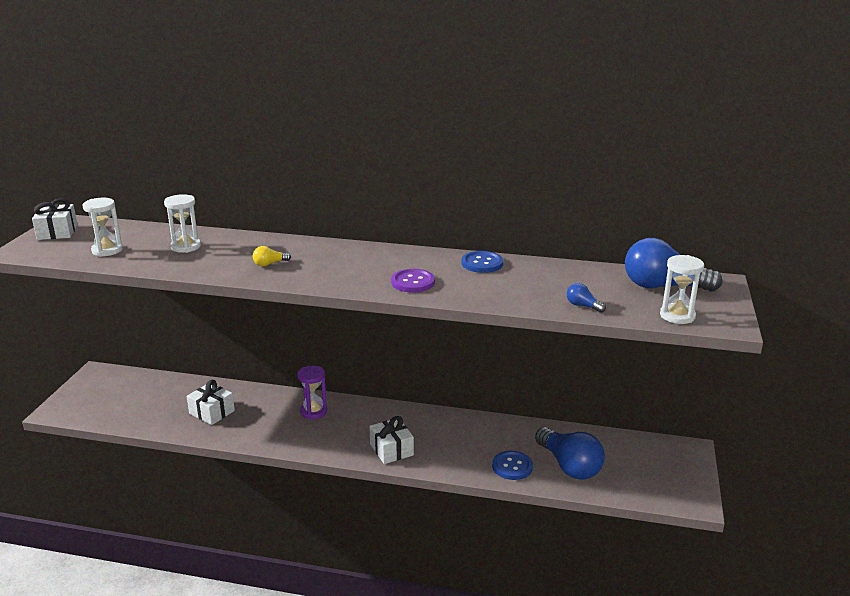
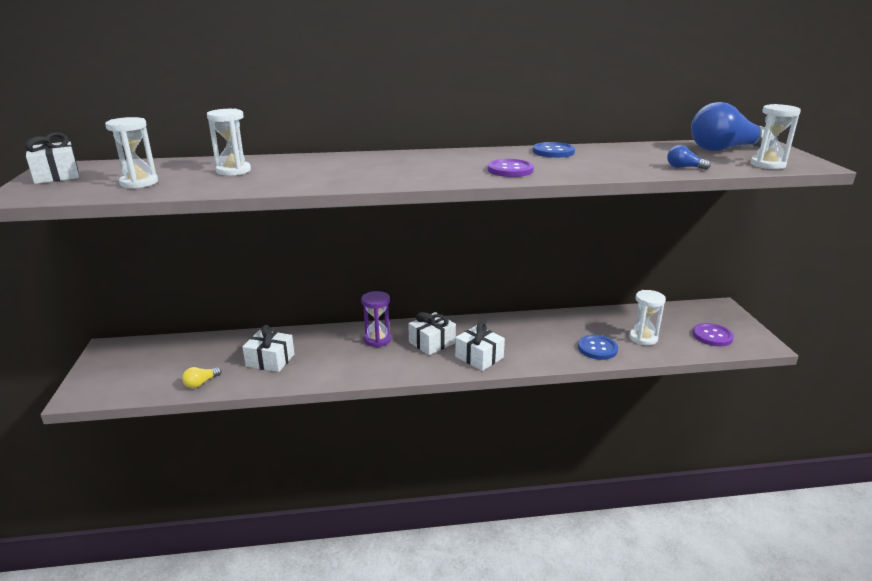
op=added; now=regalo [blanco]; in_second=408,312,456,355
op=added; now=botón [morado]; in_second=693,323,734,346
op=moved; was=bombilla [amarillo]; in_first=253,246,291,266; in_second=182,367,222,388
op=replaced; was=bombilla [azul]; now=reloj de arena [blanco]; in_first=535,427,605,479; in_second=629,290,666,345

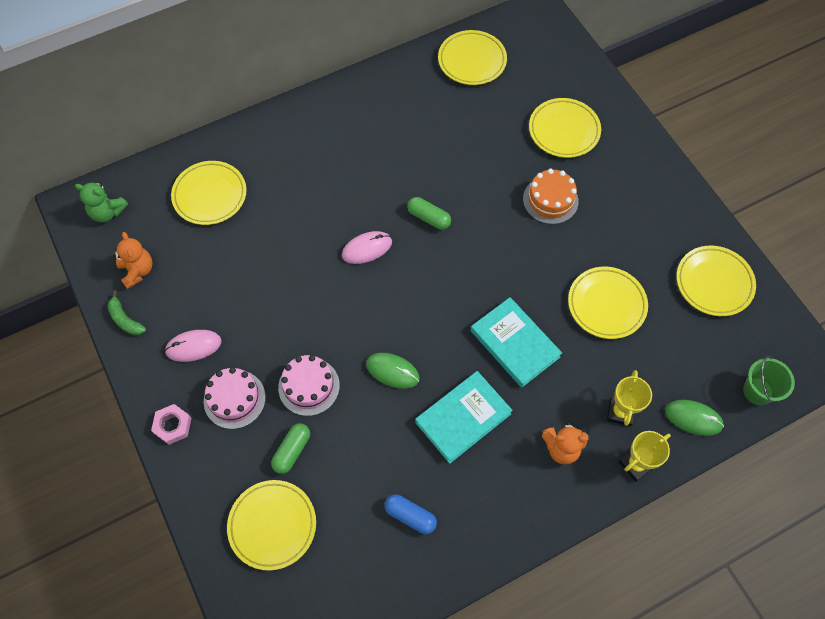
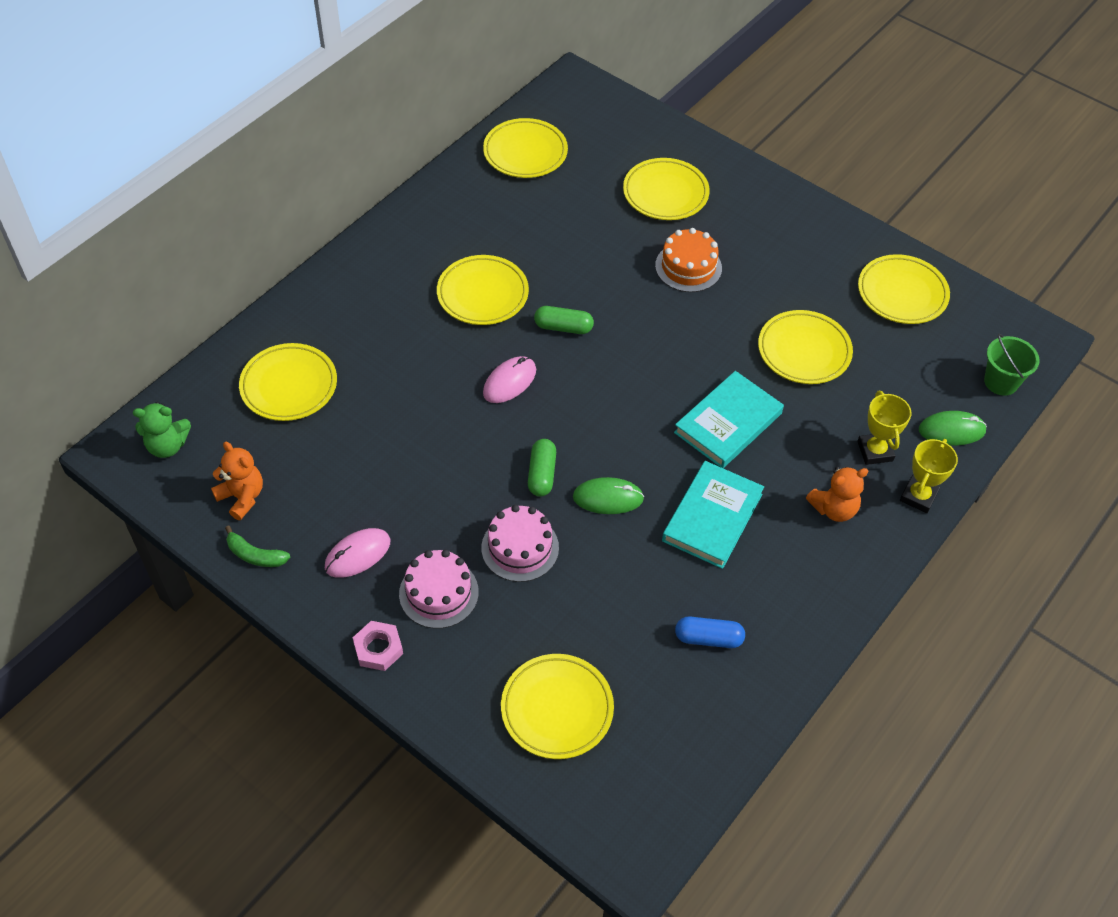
op=added; now=plato [amarillo]; in_second=437,255,529,325
op=moved; was=cápsula [verde]; in_first=271,423,310,474; in_second=528,439,556,497
op=turned; was=libro [turquesa]; in_first=471,297,562,388; in_second=674,371,784,468; clockwise=-75

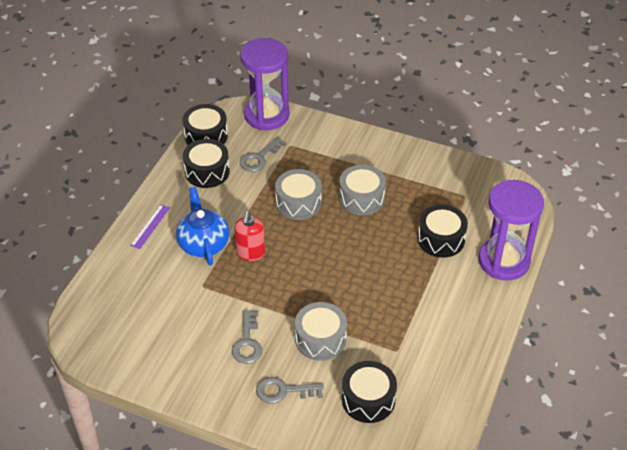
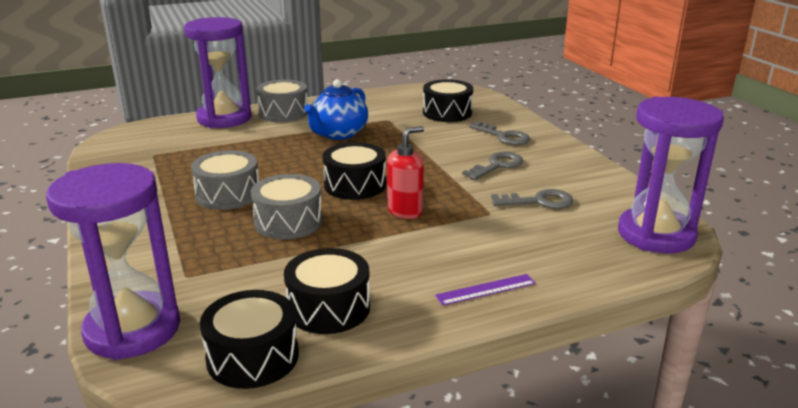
op=added; now=reloj de arena [morado]; in_second=618,96,724,253
op=moved; was=tetera [azul]; in_first=176,187,229,266; in_second=304,79,368,140
op=moved; was=llave [gris]; in_first=240,137,287,172; in_second=491,189,574,209
op=moved; was=tambor [gris]; in_first=295,302,347,361; in_second=256,80,308,122
op=moved; was=tambor [negro]; in_first=418,205,468,258; in_second=323,142,386,200

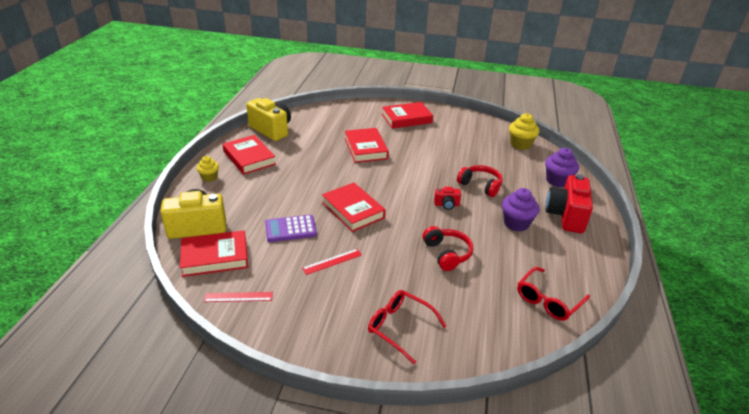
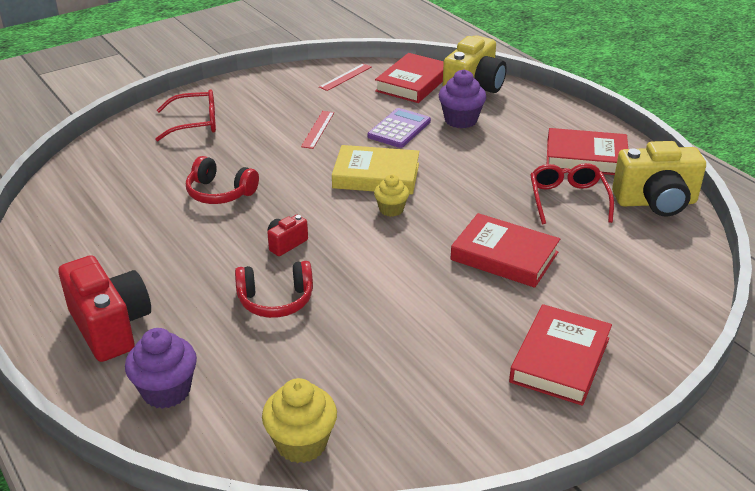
op=moved; was=magdalena [amarillo]; in_first=197,156,219,182; in_second=374,174,409,217
op=moved; was=magdalena [morado]; in_first=502,188,539,231; in_second=439,69,486,128
op=moved; was=gafas [rojo]; in_first=517,267,590,321; in_second=530,163,614,224
op=recoloured; was=libro [rojo]; now=libro [amarillo]; in_first=322,183,386,232; in_second=332,145,419,194

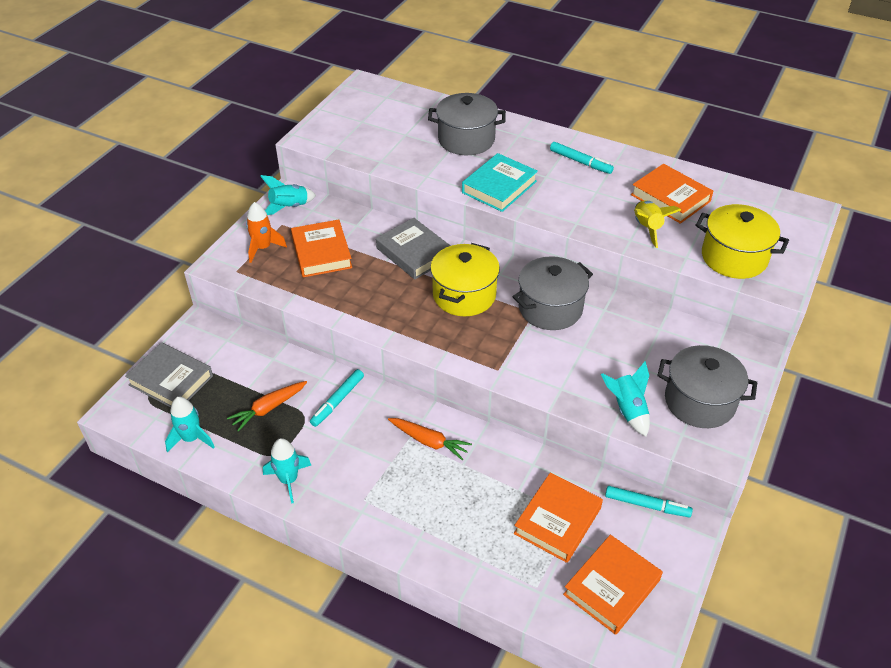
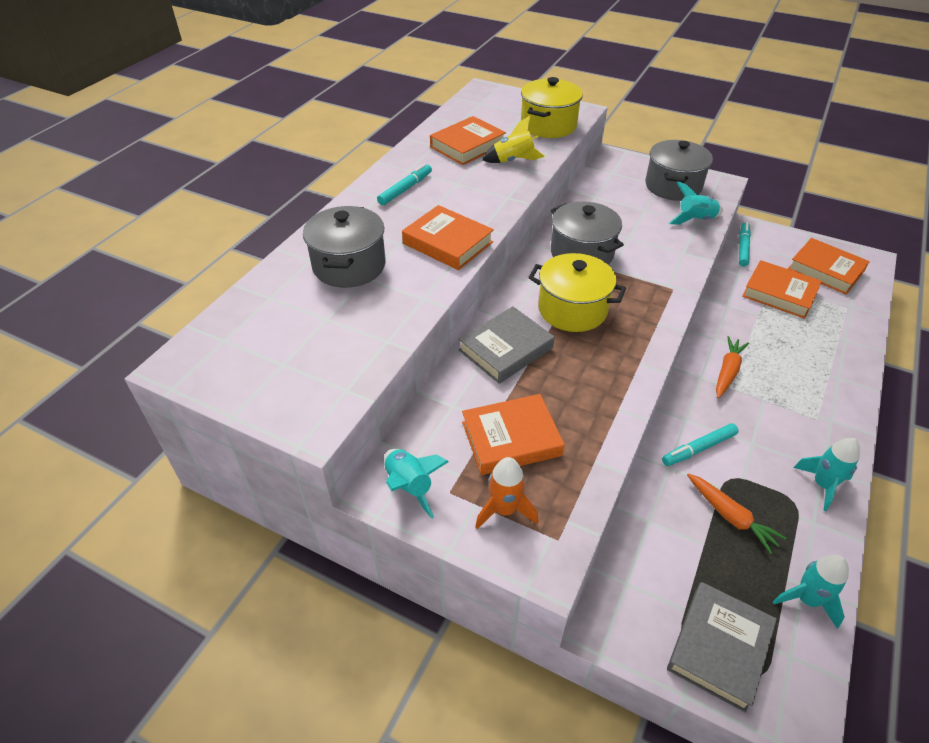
op=recoloured; was=libro [turquesa]; now=libro [naranja]; in_first=462,153,538,212; in_second=402,205,494,270
op=turned; was=rotulador [turquesa]; in_first=310,369,364,427; in_second=662,423,738,466; clockwise=120

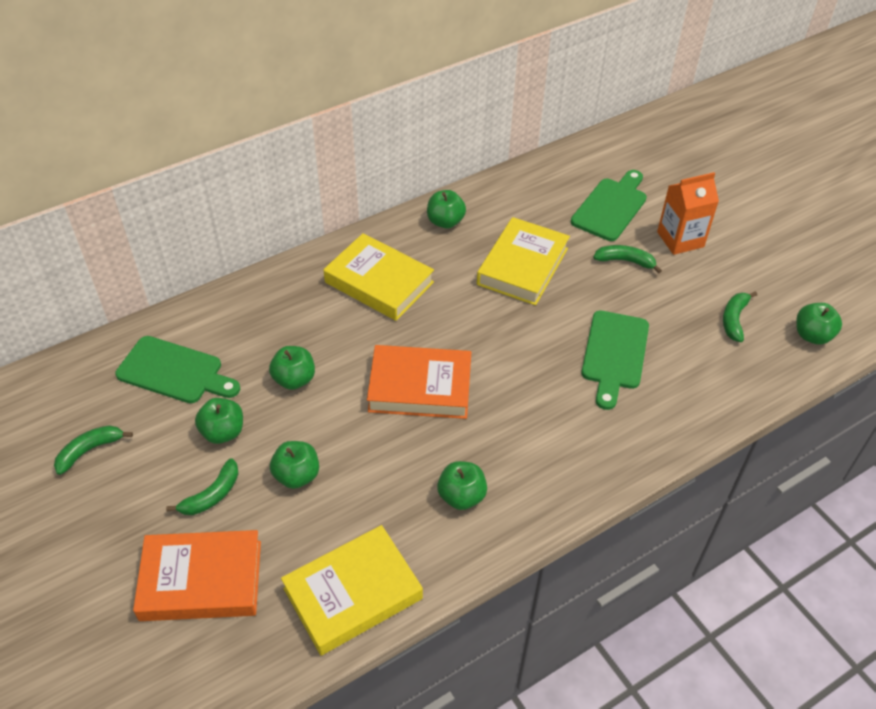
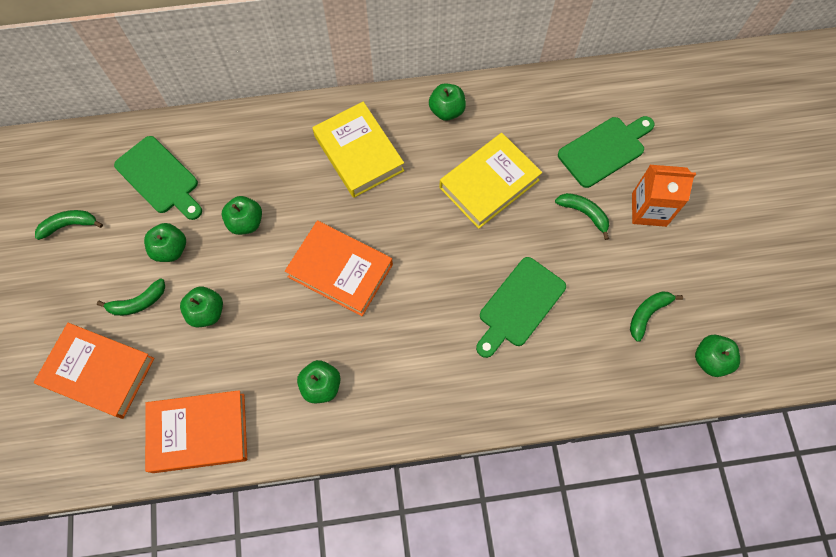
op=recoloured; was=libro [amarillo]; now=libro [naranja]; in_first=281,525,423,656; in_second=145,390,247,473

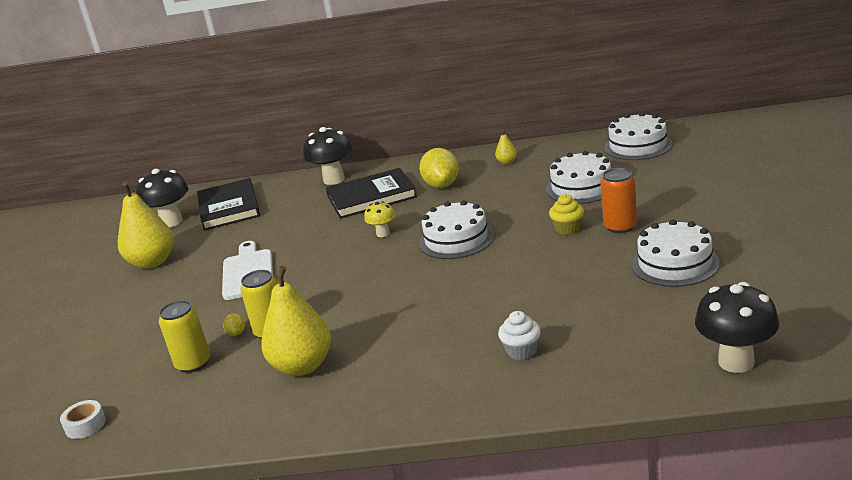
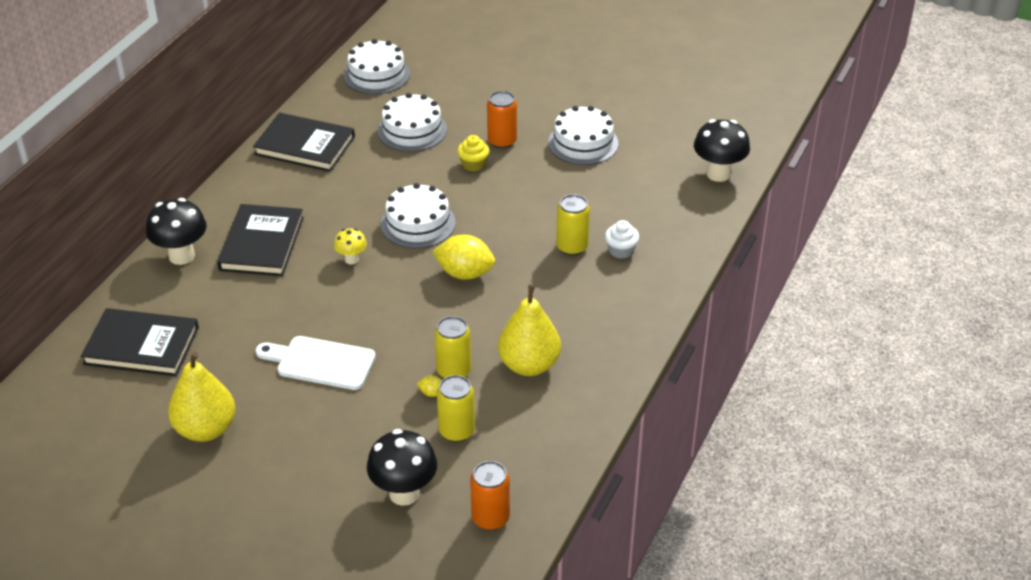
op=added; now=lata [amarillo]; in_second=556,194,590,255
op=moved; was=seta [negro]; in_first=136,169,188,227; in_second=367,429,437,506
op=moved; was=limón [amarillo]; in_first=419,148,459,188; in_second=432,235,495,280
op=replaced; was=cinta adhesiva [blanco]; now=lata [naranja]; in_first=60,400,106,439; in_second=470,461,510,530
op=replaced; was=pera [amarillo]; now=libro [negro]; in_first=495,129,517,164; in_second=253,113,355,172

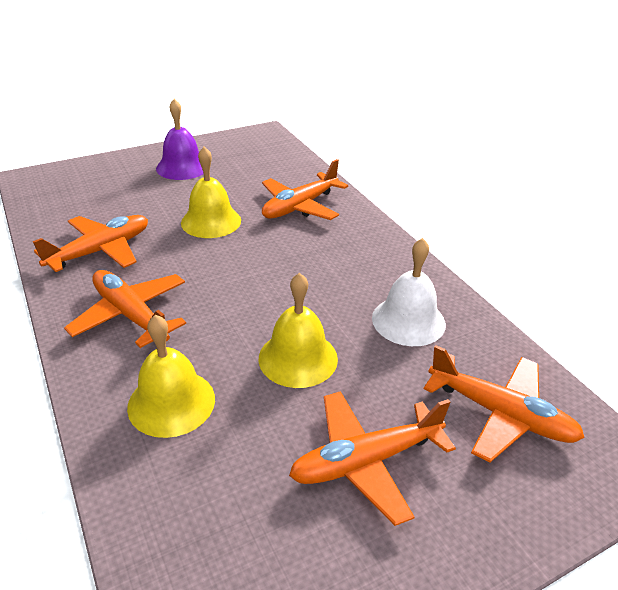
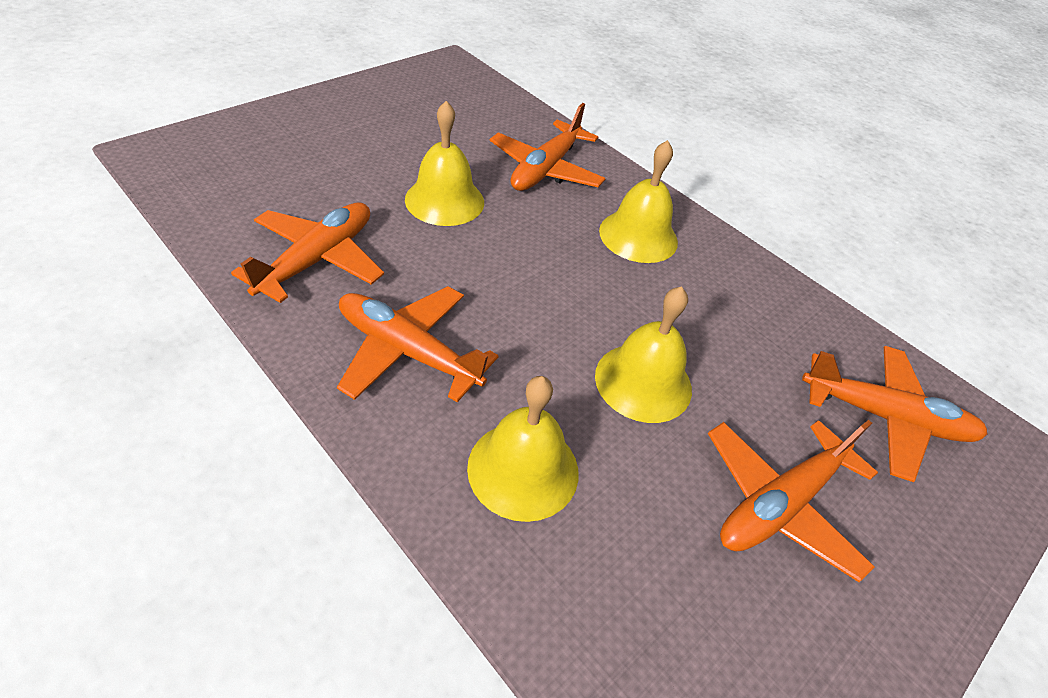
op=removed; was=campana [morado]; in_first=156,99,203,180
op=removed; was=campana [blanco]; in_first=372,238,446,346
op=added; now=campana [amarillo]; in_second=599,140,678,263

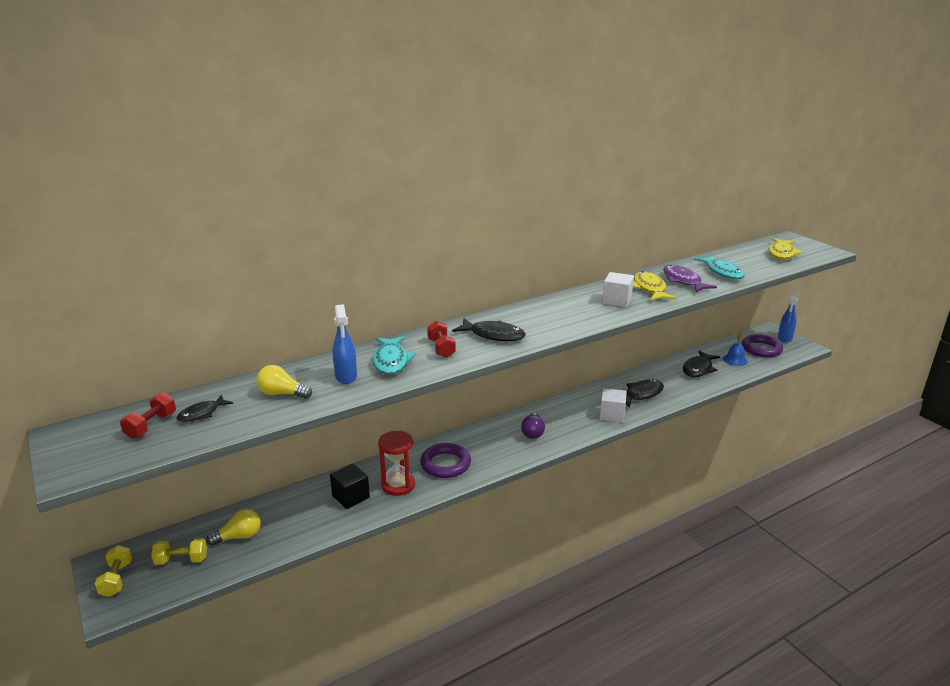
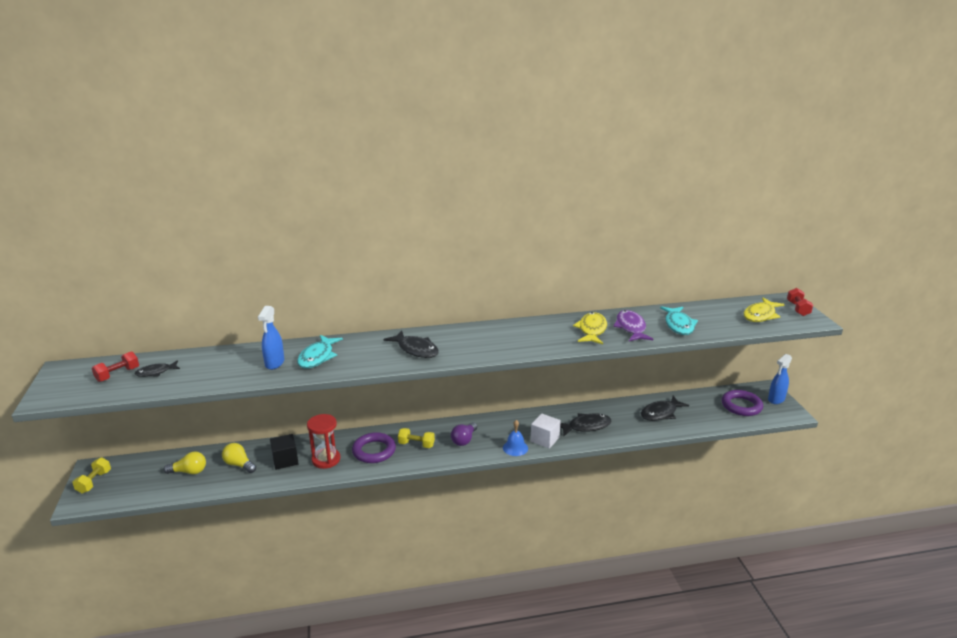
op=removed; was=cubo [blanco]; in_first=602,272,634,307
op=moved; was=mancuerna [amarillo]; in_first=151,538,207,565; in_second=398,428,435,448
op=moved; was=bombilla [amarillo]; in_first=257,365,312,399; in_second=222,443,256,473
op=moved; was=mancuerna [rojo]; in_first=427,321,456,358; in_second=787,288,813,316
op=moved; was=campana [azul]; in_first=723,332,748,366; in_second=503,420,528,456

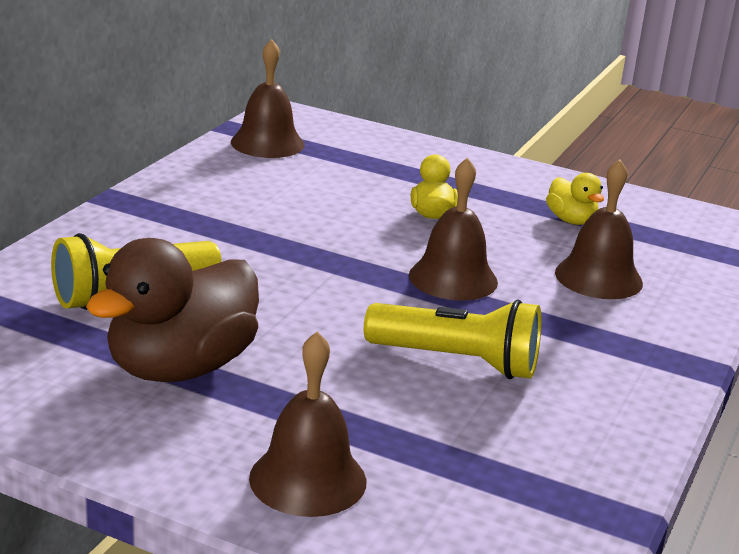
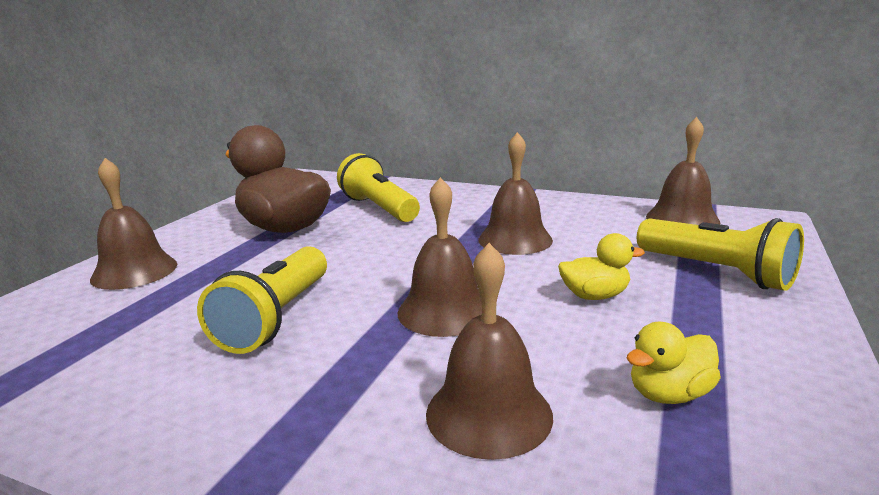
op=added; now=campana [marrón]; in_second=478,132,553,255
op=added; now=lámpara de mano [amarillo]; in_second=637,218,804,291

